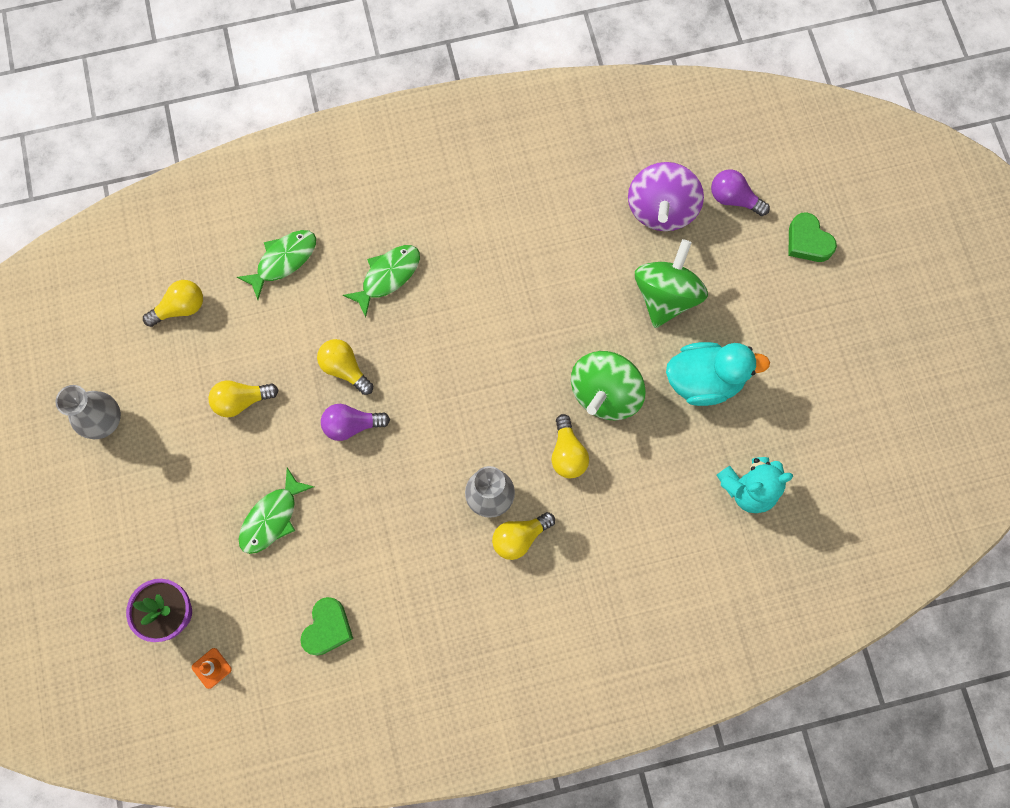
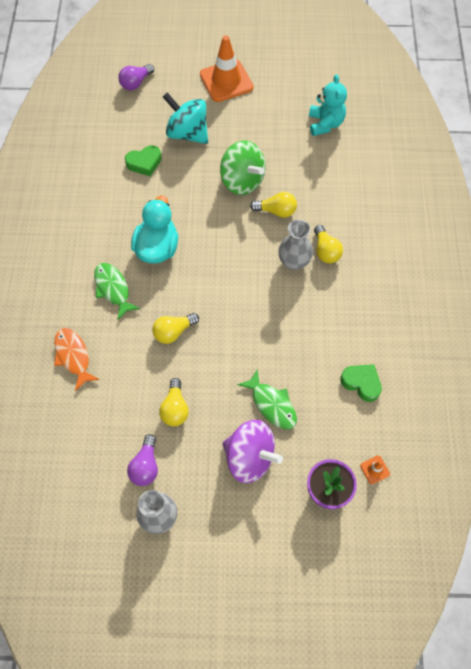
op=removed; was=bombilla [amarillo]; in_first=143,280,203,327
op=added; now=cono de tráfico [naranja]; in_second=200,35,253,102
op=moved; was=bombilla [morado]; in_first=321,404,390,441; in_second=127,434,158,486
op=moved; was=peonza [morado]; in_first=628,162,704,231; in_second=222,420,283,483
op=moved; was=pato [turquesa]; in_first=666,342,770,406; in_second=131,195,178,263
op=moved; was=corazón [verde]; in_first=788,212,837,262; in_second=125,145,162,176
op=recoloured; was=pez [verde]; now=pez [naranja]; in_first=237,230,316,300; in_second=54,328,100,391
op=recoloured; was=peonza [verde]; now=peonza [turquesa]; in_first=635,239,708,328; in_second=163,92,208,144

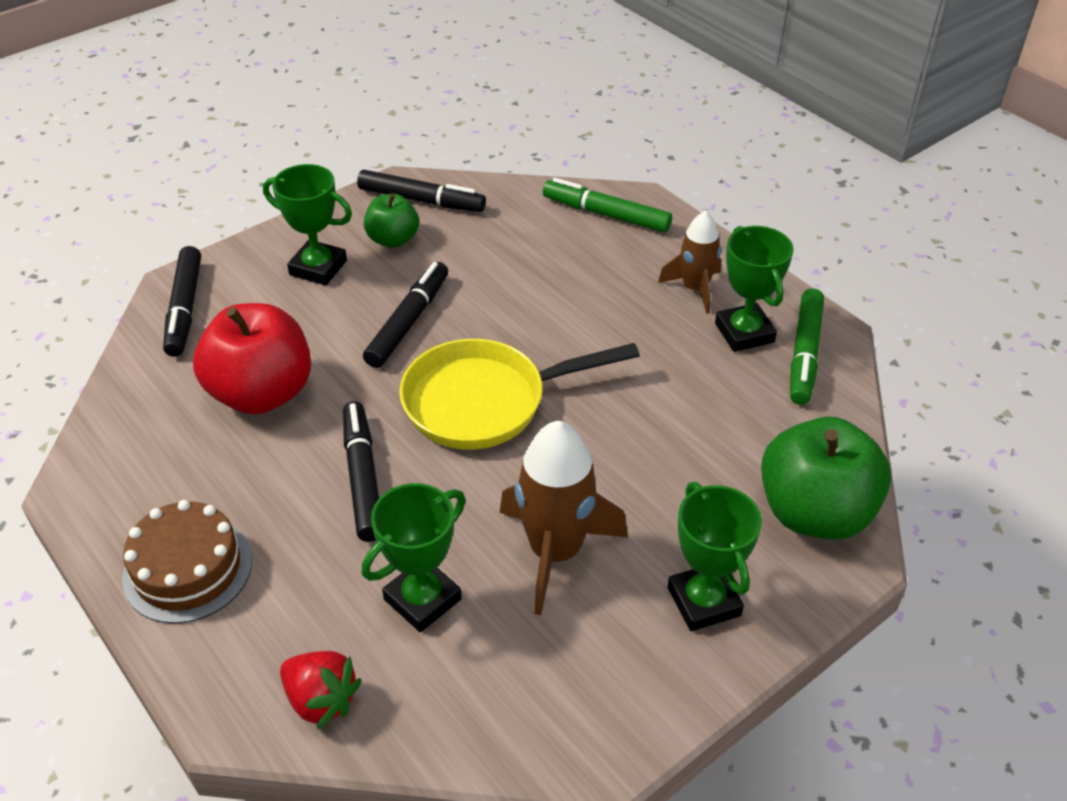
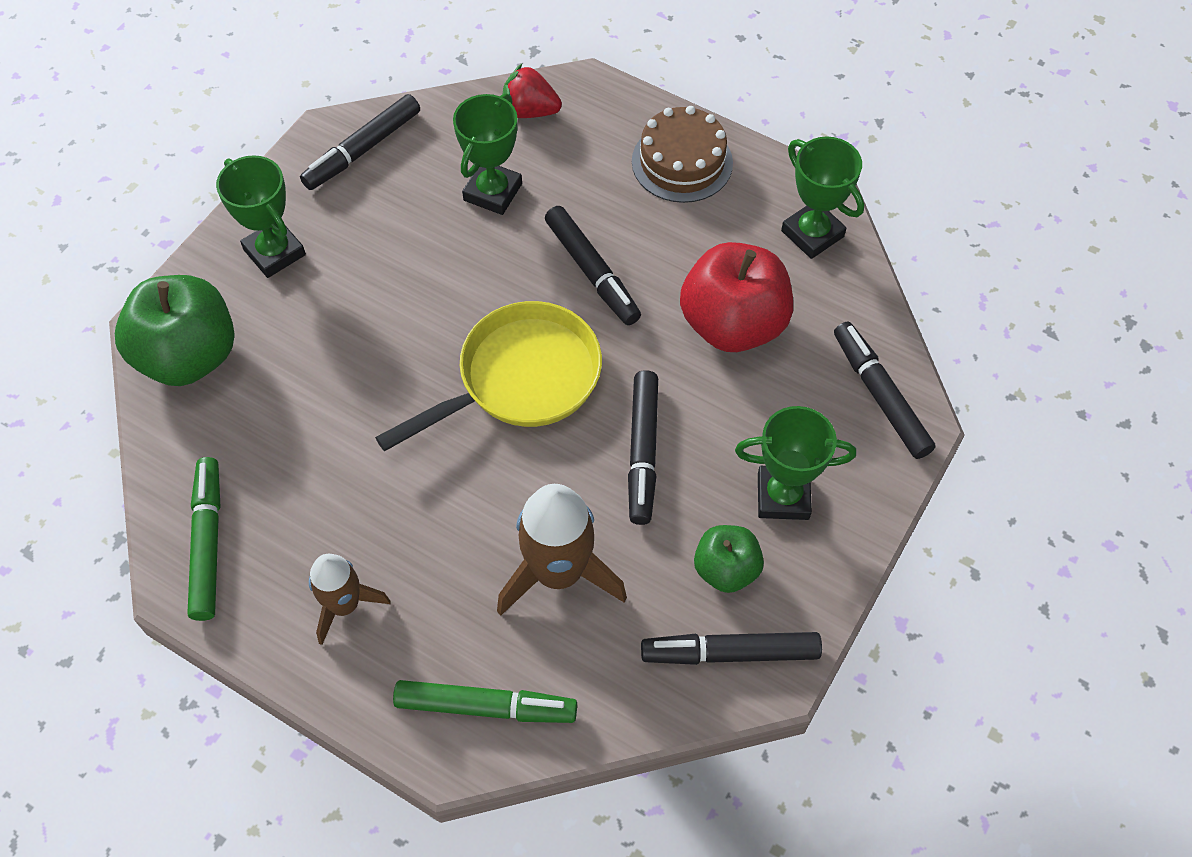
op=added; now=rotulador [negro]; in_second=300,94,420,190
op=moved; was=cohete [marrón]; in_first=500,421,628,615; in_second=497,484,627,616
op=moved; was=trofeo [verde]; in_first=715,226,794,352; in_second=781,137,864,259

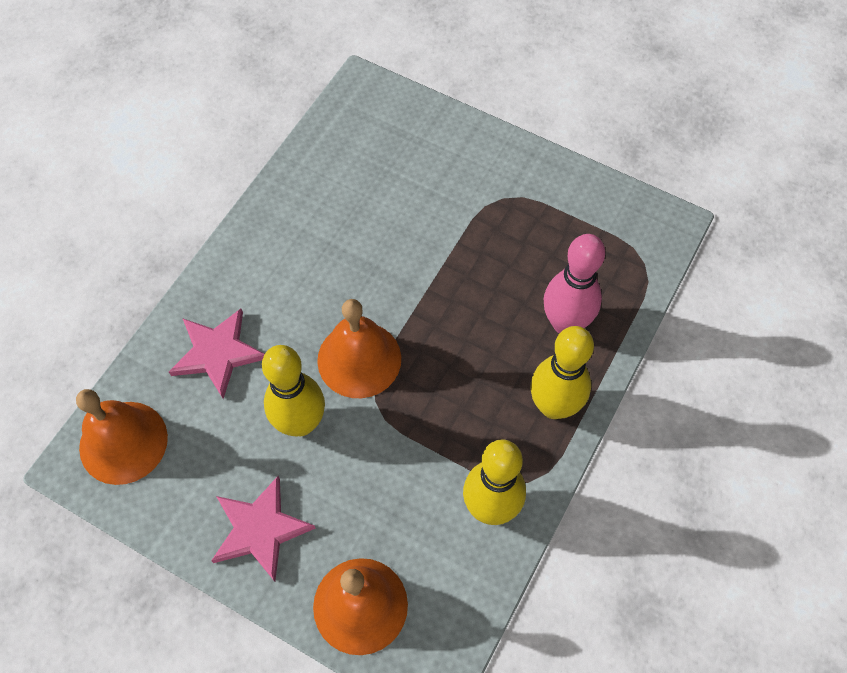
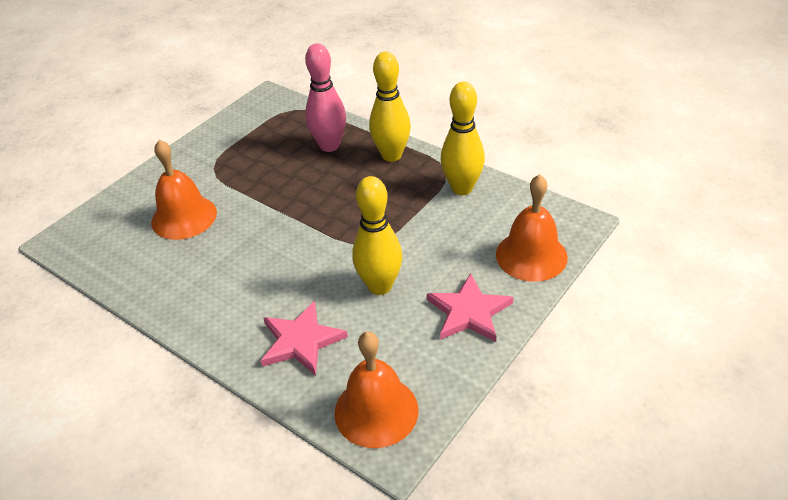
op=moved; was=campana [naranja]; in_first=317,299,401,398; in_second=151,140,217,240

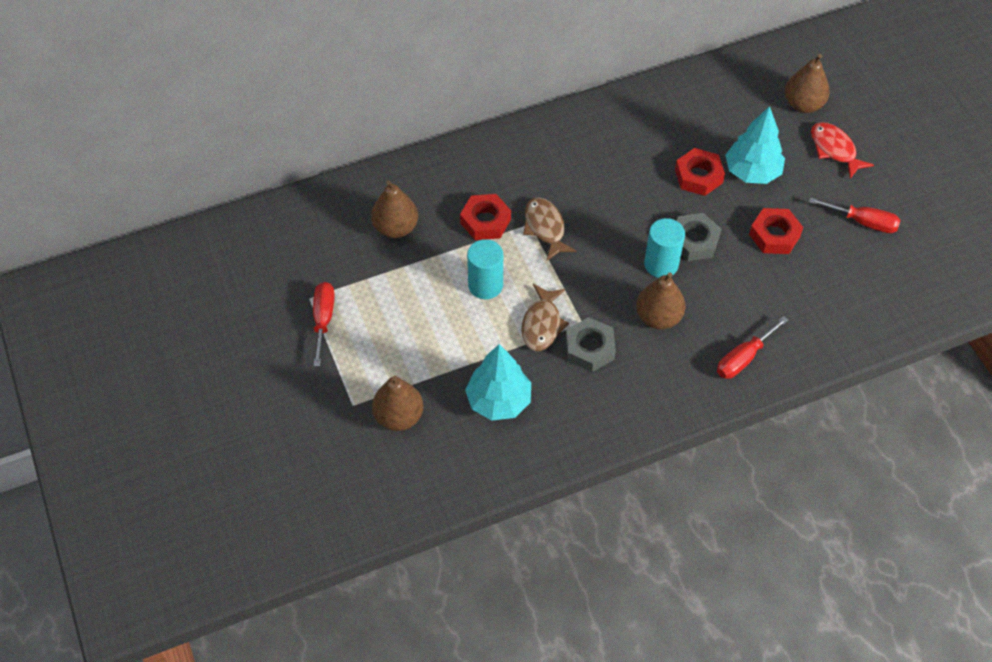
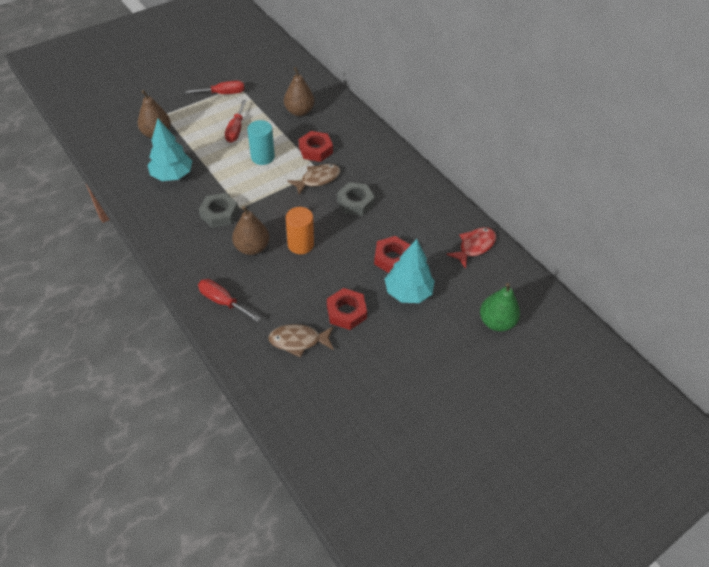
op=moved; was=pez [marrón]; in_first=521,284,569,351; in_second=268,324,334,358
op=moved; was=tuerca [gris]; in_first=677,213,721,261; in_second=337,182,375,216
op=moved; was=destornillador [rojo]; in_first=809,197,900,233; in_second=225,100,247,143
op=moved; was=pez [rojo]; in_first=811,122,874,179; in_second=446,227,496,269
op=recoloured; was=cilindro [turquesa]; now=cilindro [naranja]; in_first=644,218,685,278; in_second=286,207,314,254
op=recoloured; was=pera [marrón]; now=pera [verde]; in_first=785,54,830,113; in_second=480,283,520,331

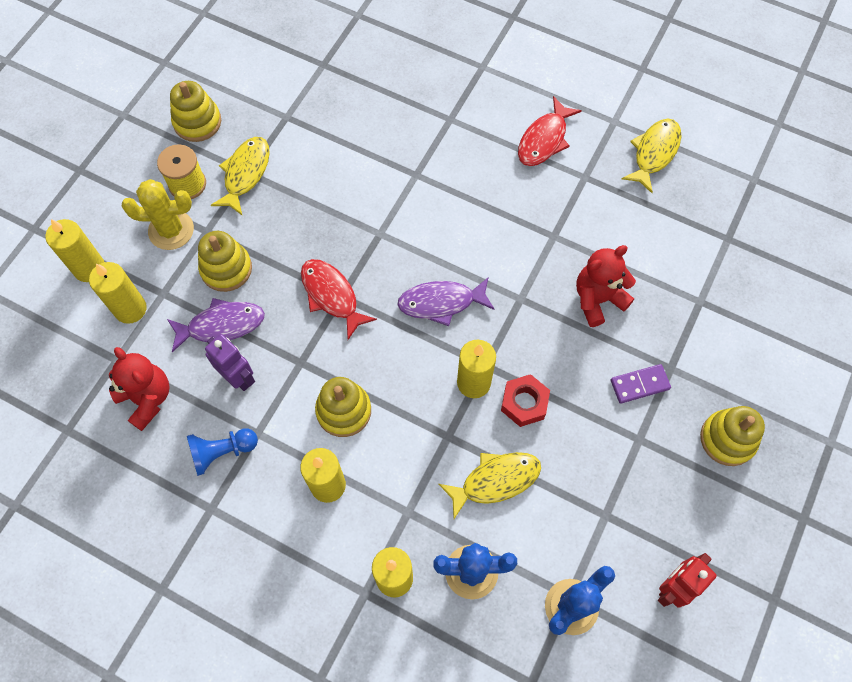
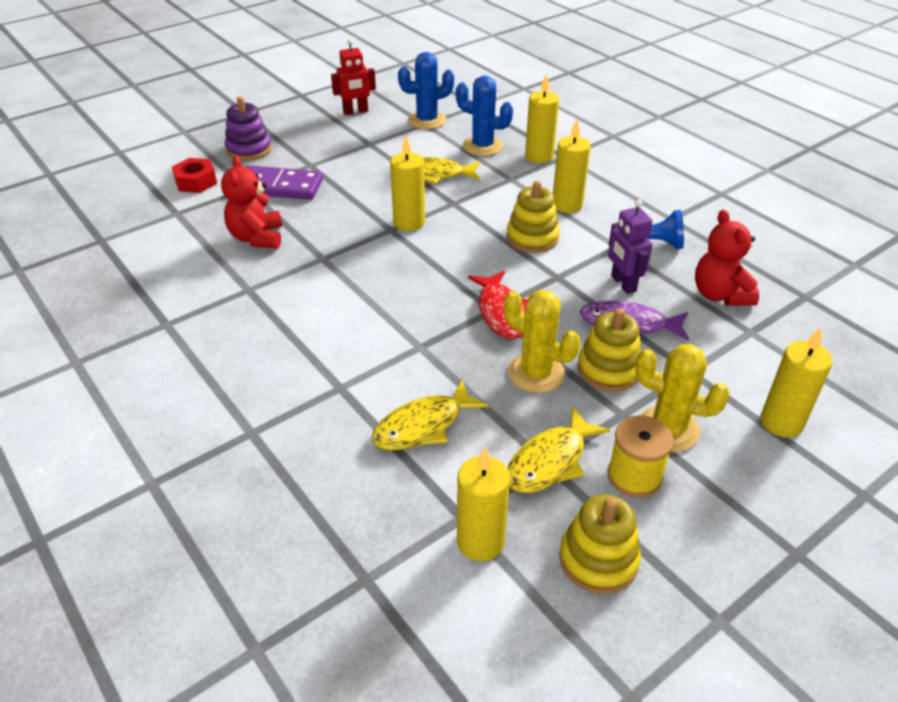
op=removed; was=pez [morado]; in_first=397,277,495,326
op=removed; was=pez [rojo]; in_first=518,96,582,166
op=added; now=cactus [amarillo]; in_second=504,290,580,393
op=moved; was=vela [amarillo]; in_first=89,262,147,324; in_second=457,447,510,561
op=moved; was=tuerca [rojo]; in_first=501,374,550,427; in_second=172,158,217,193
op=moved; was=pez [amarillo]; in_first=621,118,682,193; in_second=372,380,489,451
op=recoloured; was=juguete apilable [amarillo]; now=juguete apilable [morado]; in_first=700,406,765,466; in_second=225,96,272,160
op=turned; was=osito [rojo]; in_first=576,245,636,327; in_second=221,156,282,249; clockwise=90
op=resized; was=ficha de dominó [morado]; in_first=611,364,671,404; in_second=246,165,323,200; ratio=1.68

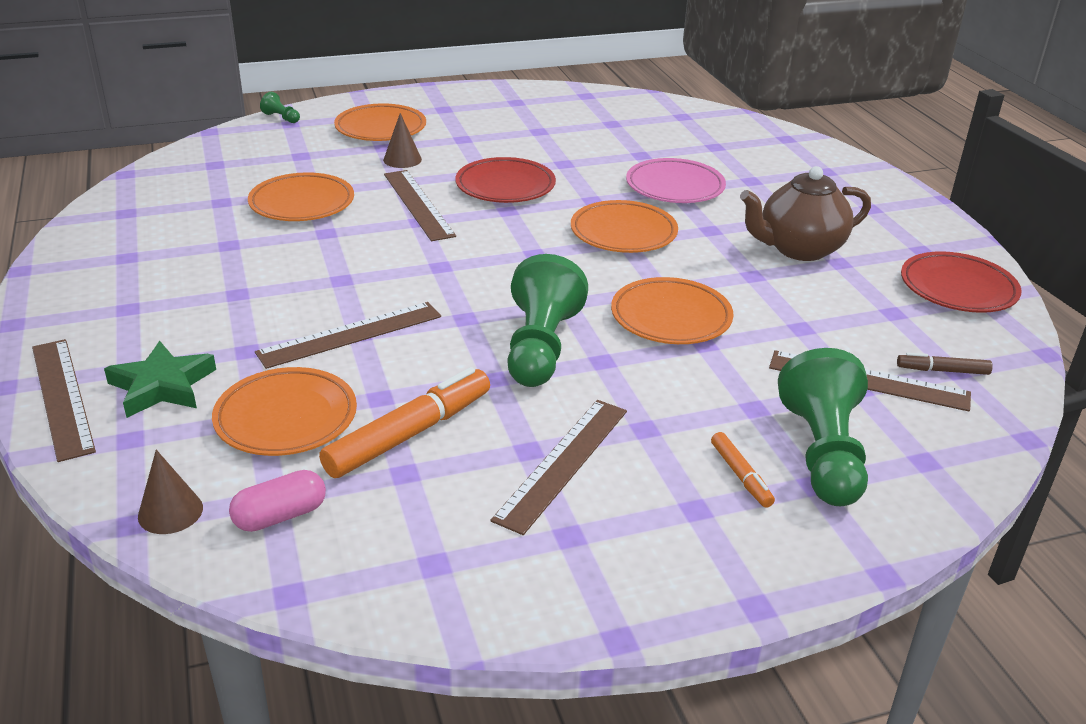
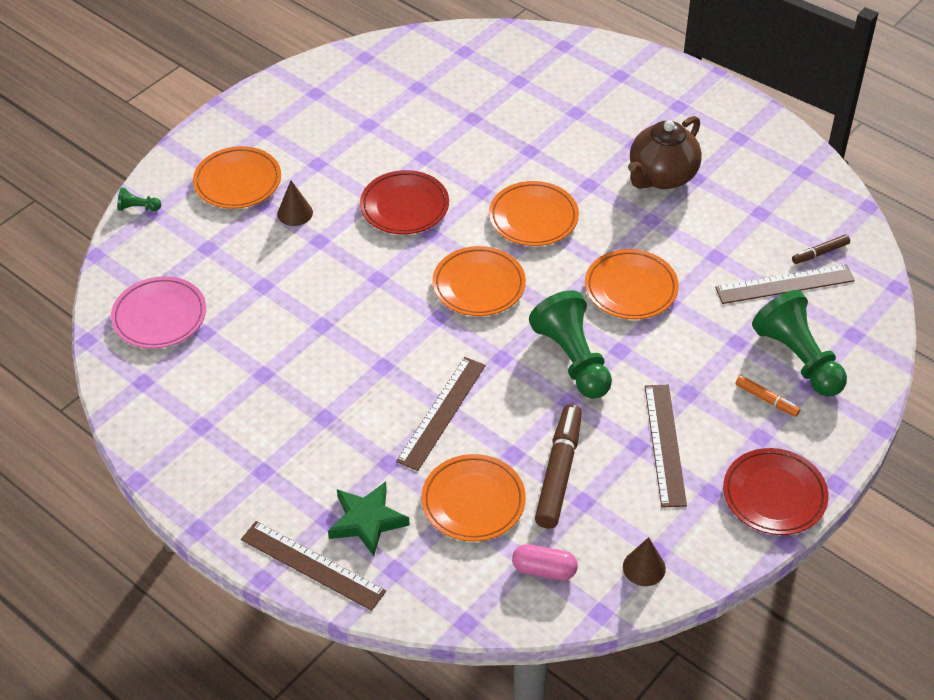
op=removed; was=regla [marrón]; in_first=384,170,456,241
op=moved; was=cono [marrón]; in_first=138,450,203,534; in_second=623,537,666,586
op=moved; was=plato [naranja]; in_first=248,172,354,221; in_second=432,246,526,316
op=moved; was=plato [rosa]; in_first=626,158,726,203; in_second=111,276,206,349
op=moved; was=plato [rojo]; in_first=901,251,1021,313; in_second=723,448,829,535
op=recoloured; was=rotulador [naranja]; now=rotulador [marrón]; in_first=319,367,490,478; in_second=535,404,582,529
op=turned; was=cápsula [rosa]; in_first=229,470,326,532; in_second=512,544,578,580; clockwise=75

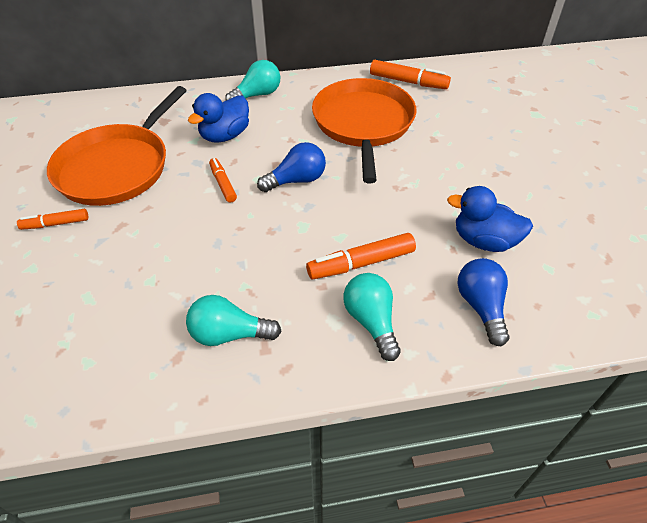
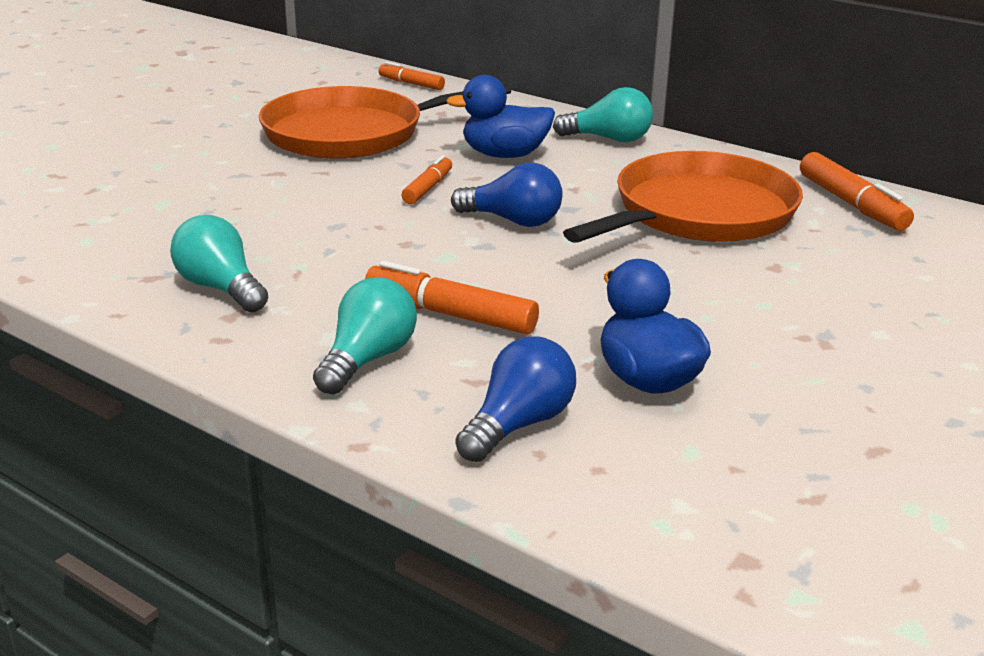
op=moved; was=rotulador [naranja]; in_first=17,209,88,230; in_second=379,62,445,90

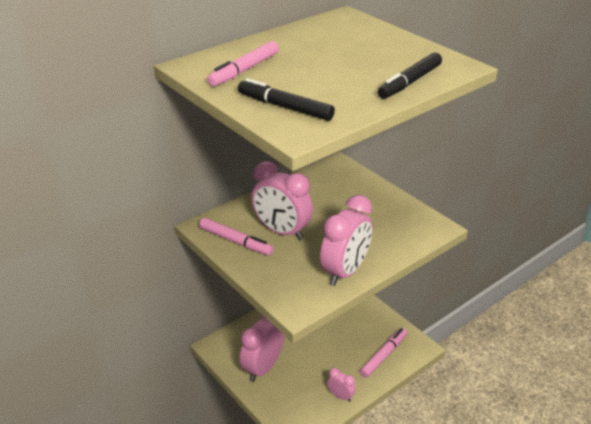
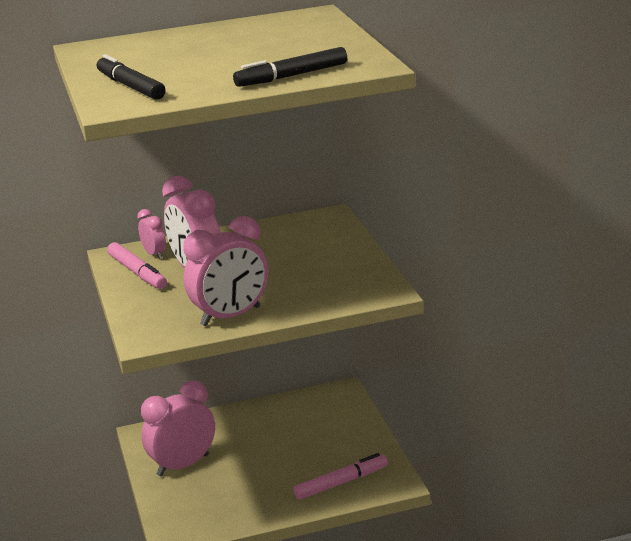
op=removed; was=rotulador [rosa]; in_first=207,41,279,86
op=moved; was=despertador [rosa]; in_first=327,368,356,402; in_second=137,209,166,259

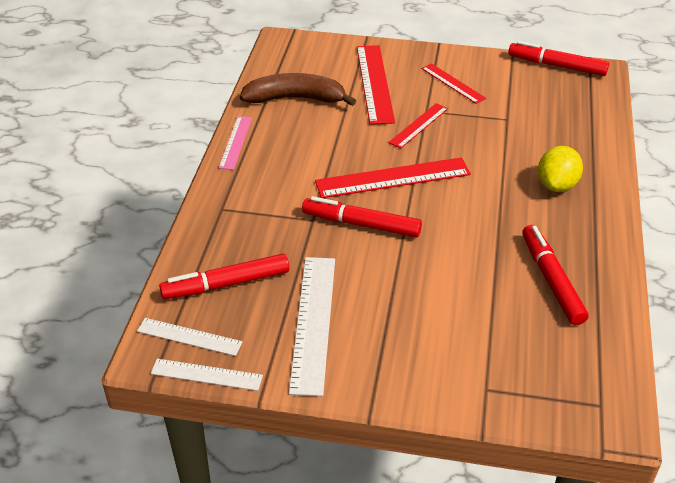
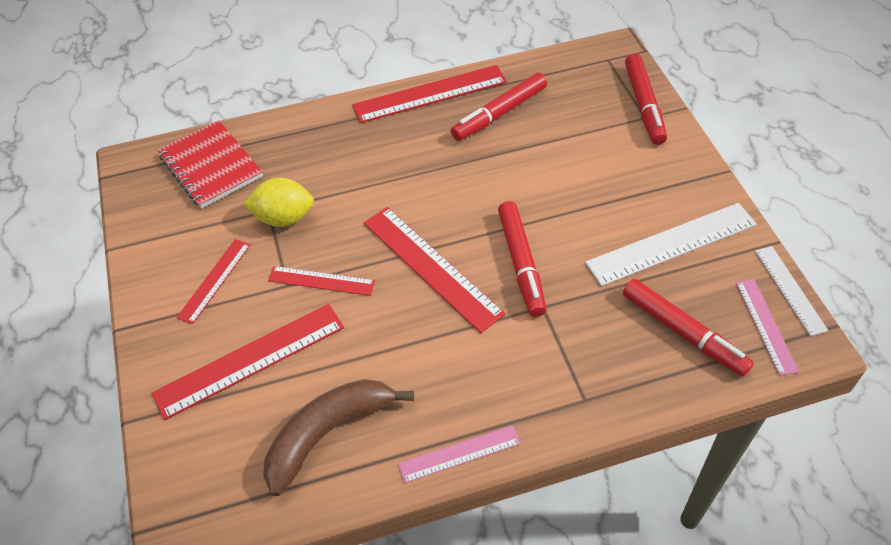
op=added; now=cuaderno [rojo]; in_second=158,120,263,209
op=added; now=regla [rojo]; in_second=352,65,507,123
op=moved; was=rotulador [rojo]; in_first=508,41,609,76; in_second=625,54,667,145
op=moved; was=limón [amarillo]; in_first=538,146,583,192; in_second=244,178,314,227
op=recoloured; was=regla [blanco]; now=regla [rosa]; in_first=137,318,243,356; in_second=736,279,799,376
op=turned; was=plátano [marrón]; in_first=240,73,356,106; in_second=263,379,414,496; clockwise=75

